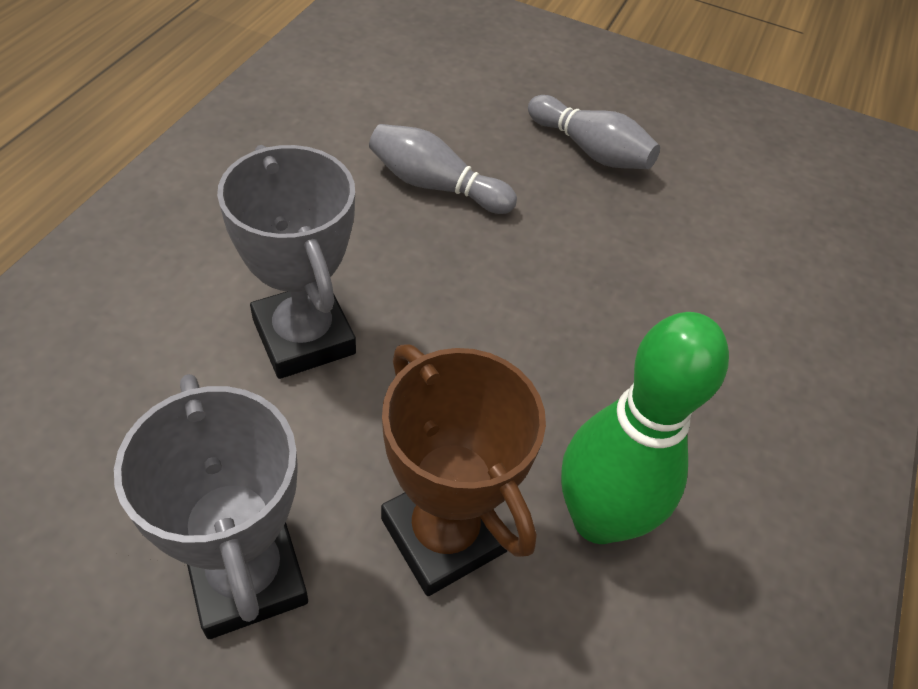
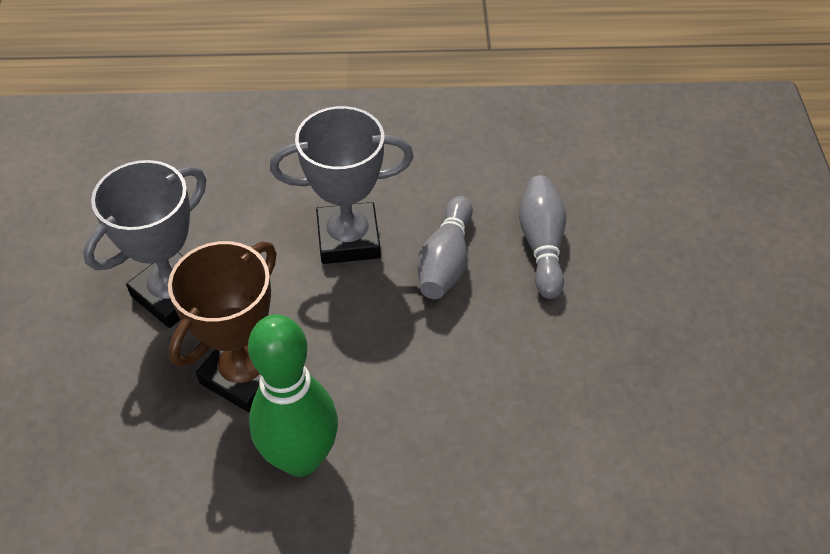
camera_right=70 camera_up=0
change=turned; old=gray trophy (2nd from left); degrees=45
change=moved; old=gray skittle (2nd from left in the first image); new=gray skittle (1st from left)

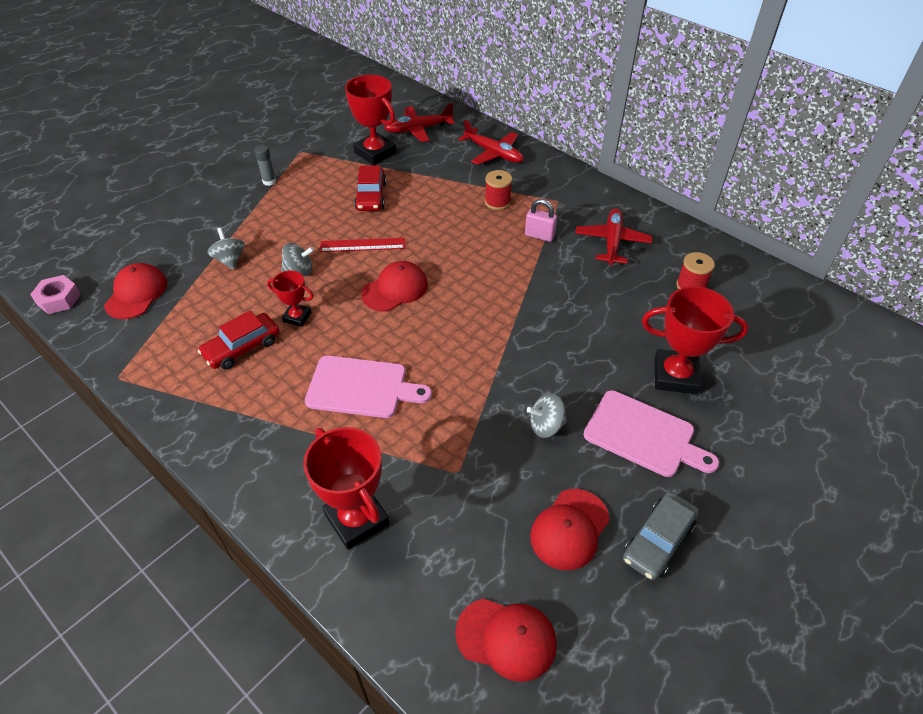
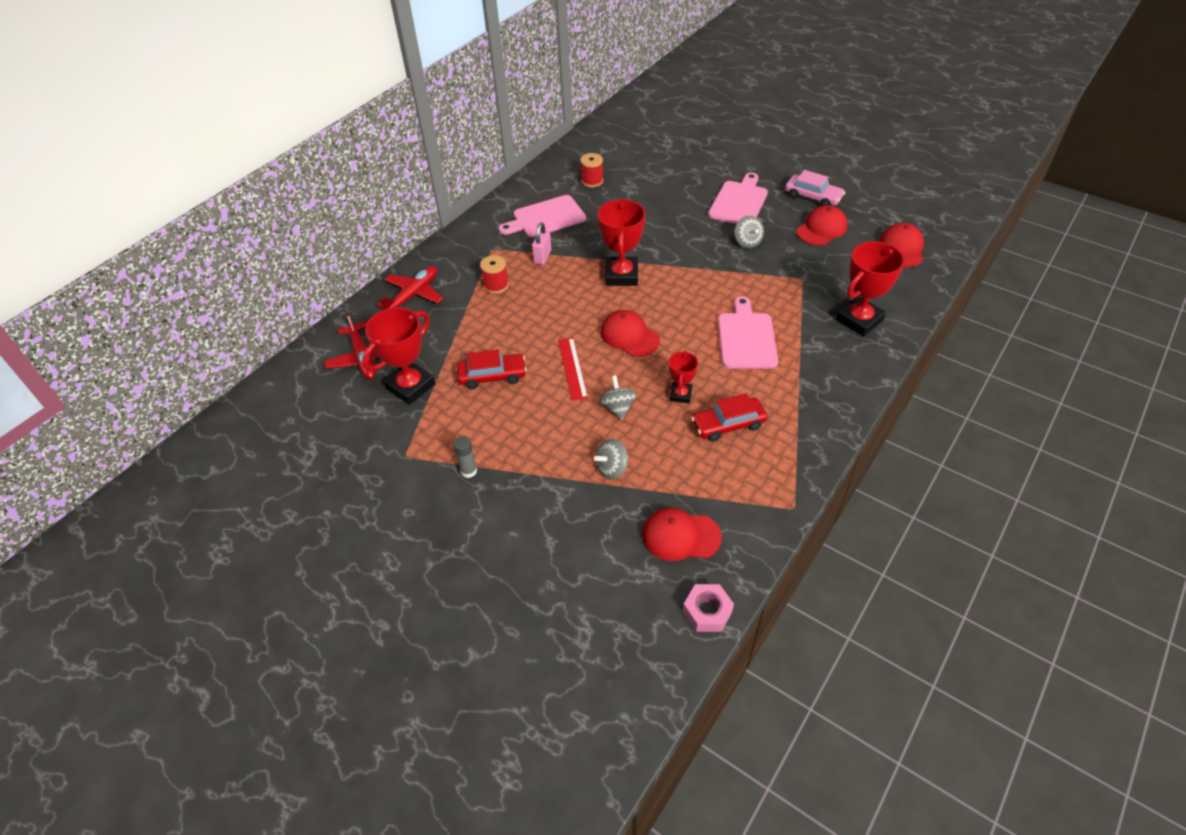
camera_right=-95 camera_up=0
change=replaced; old=scarlet plane (3rd from left); new=pink bread board (1st from left)
change=moved; old=scarlet trophy (4th from left in the first image); new=scarlet trophy (2nd from left)
change=turned; old=scarlet automobile (1st from left in the first image); degrees=120
change=recoloured; old=gray automobile; new=pink automobile
change=turned; old=scarlet baseball cap (4th from left in the first image); degrees=-75

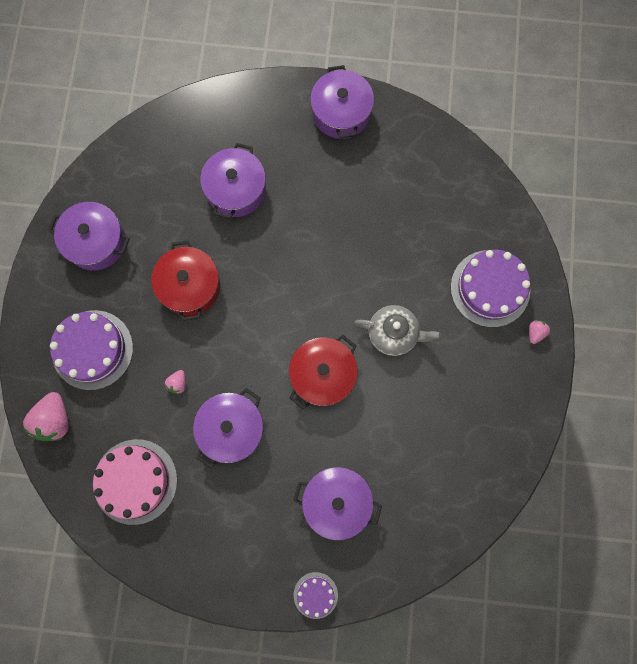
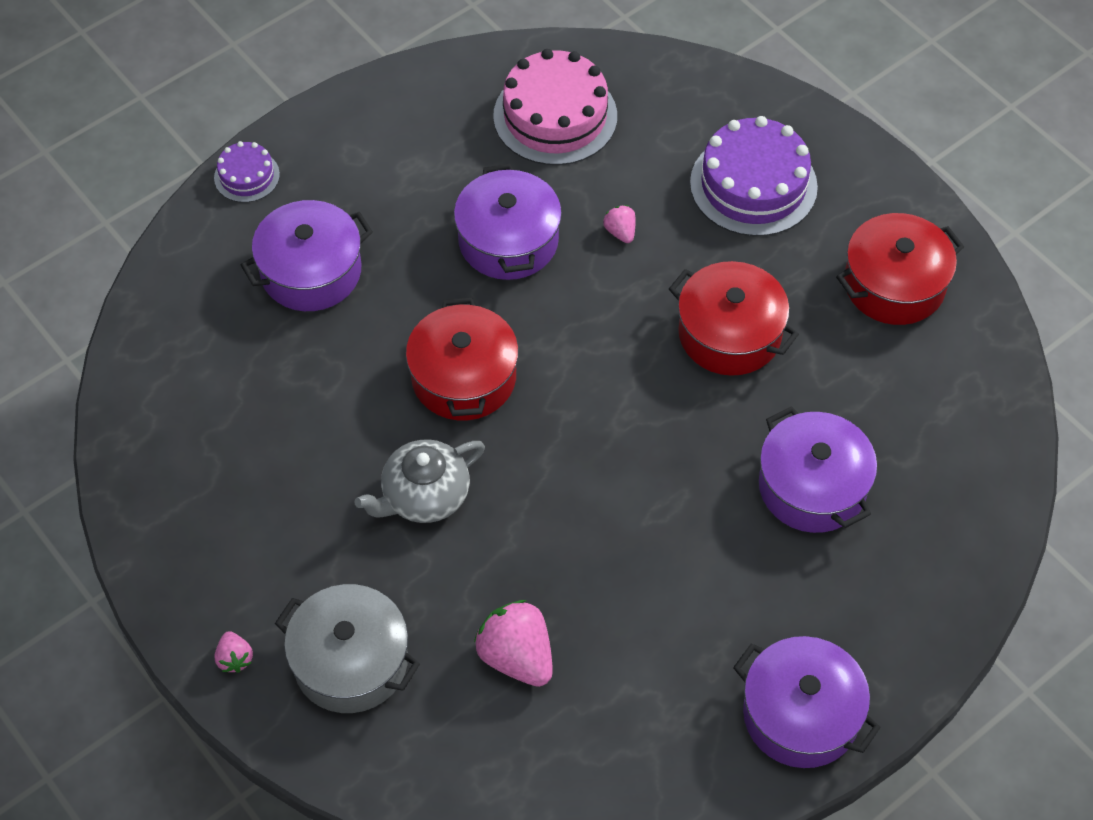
camera_right=135 camera_up=-20
change=replaced; old=purple gateau (3rd from left); new=gray pot
change=moved; old=pink berry (1st from left in the first image); new=pink berry (2nd from left)
change=recoloured; old=purple pot (1st from left); new=scarlet pot (3rd from left)

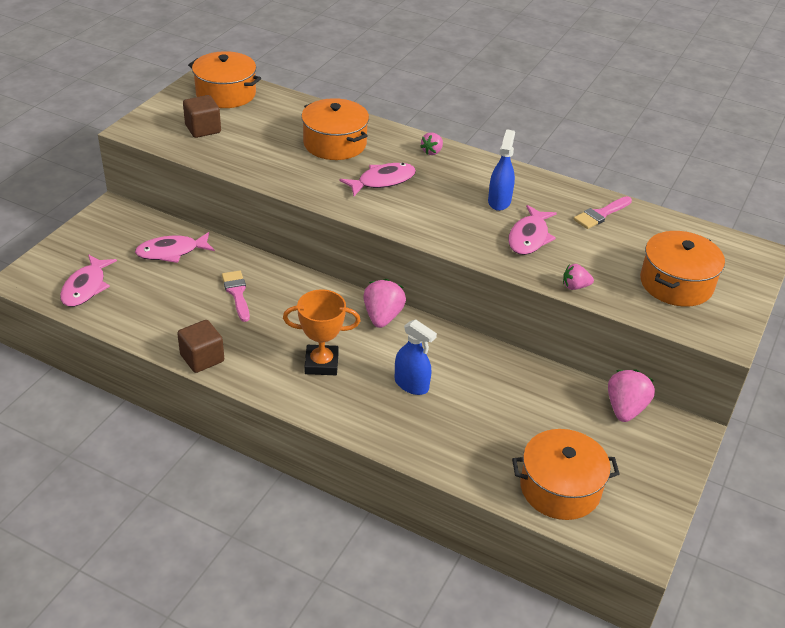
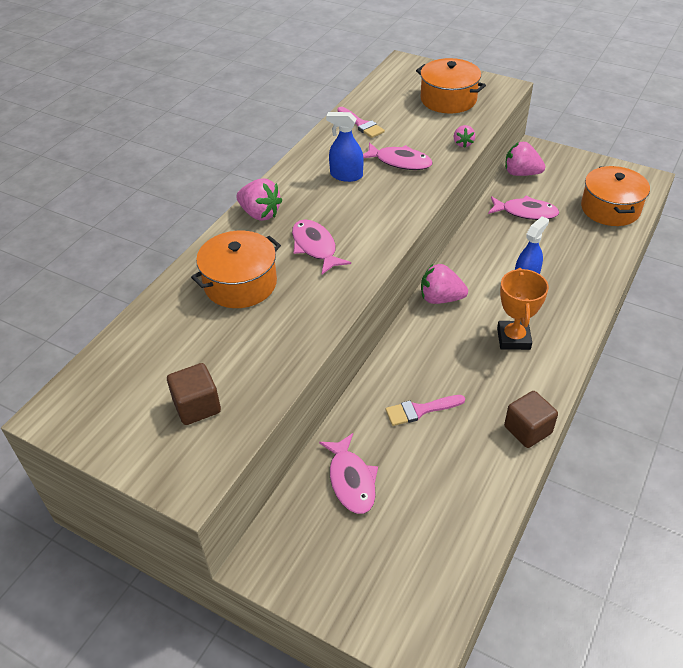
camera_right=-85 camera_up=5
change=resized; old=pink berry (2nd from left in the first image); factor=1.73
change=moved; old=pink fish figure (1st from left in the first image); new=pink fish figure (4th from left)
change=removed; old=orange-coloured pot (1st from left)

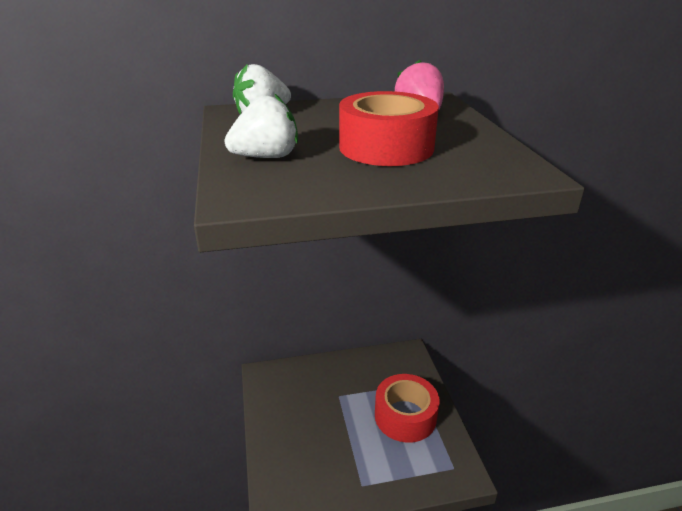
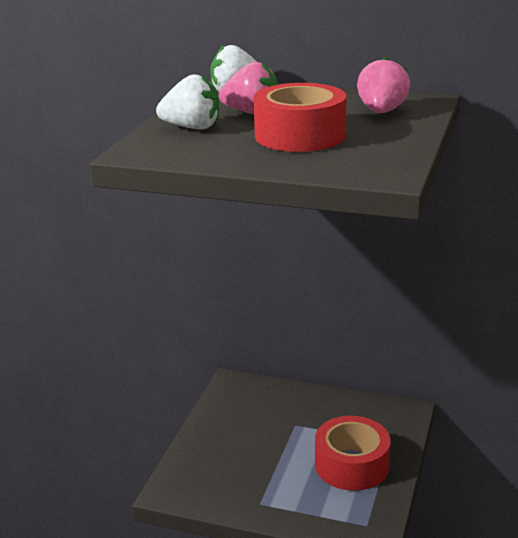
camera_right=30 camera_up=-5
change=added; new=pink berry (1st from left)

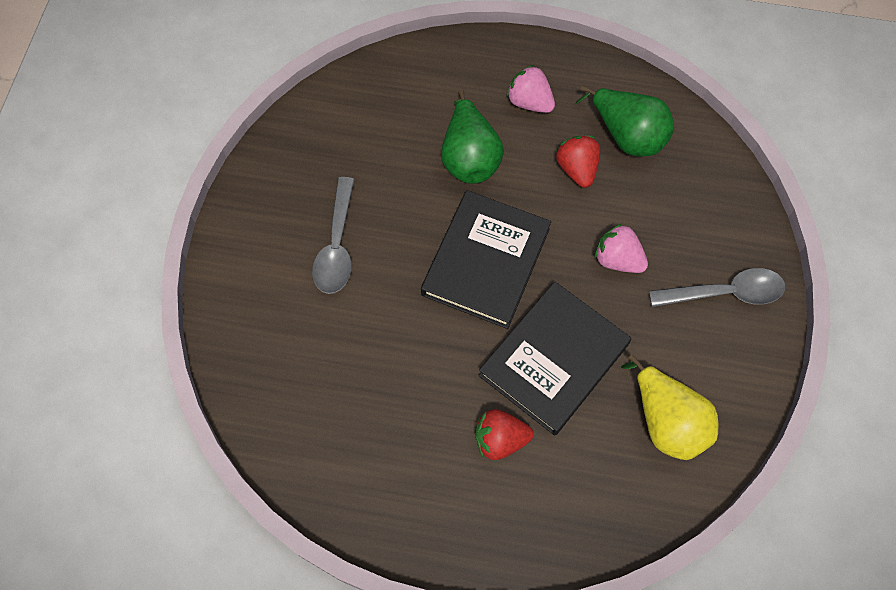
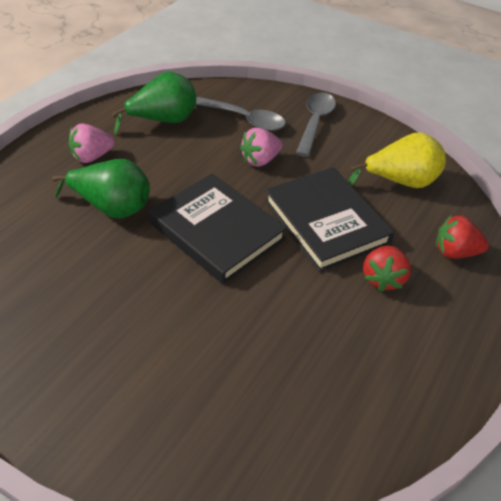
camera_right=-70 camera_up=-20
change=moved; old=gray spoon (1st from left)
change=moved; old=scarlet berry (2nd from left)

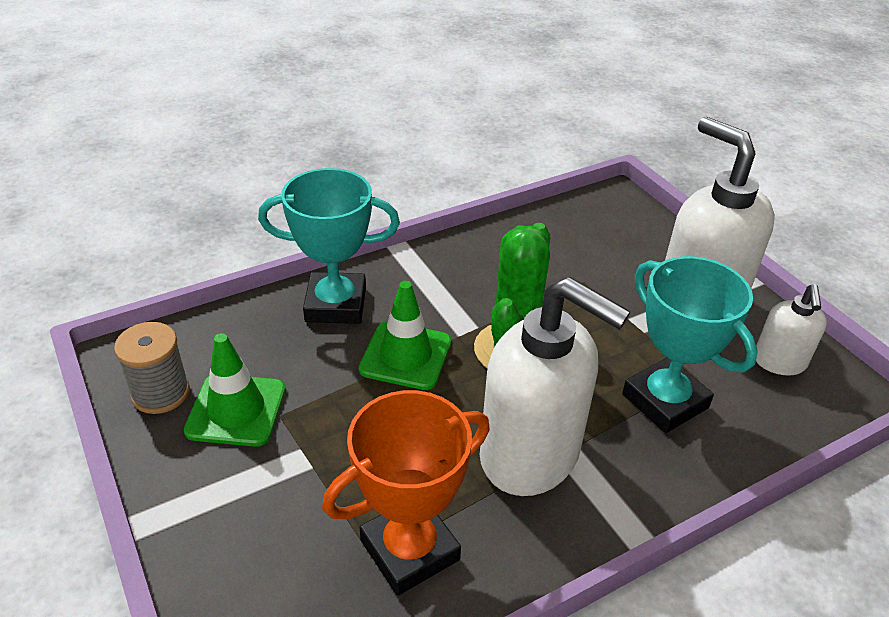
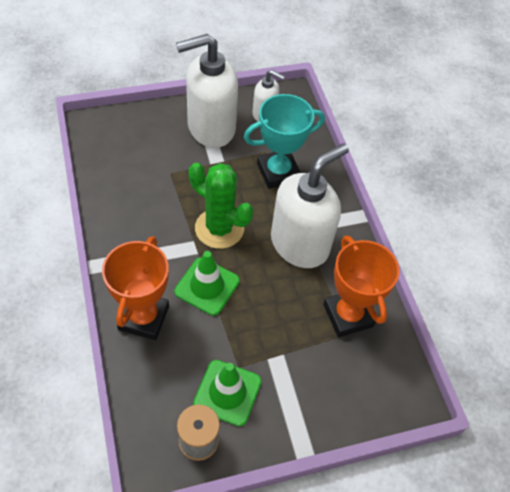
camera_right=-80 camera_up=15
change=recoloured; old=aqua trophy (1st from left); new=orange-coloured trophy (1st from left)

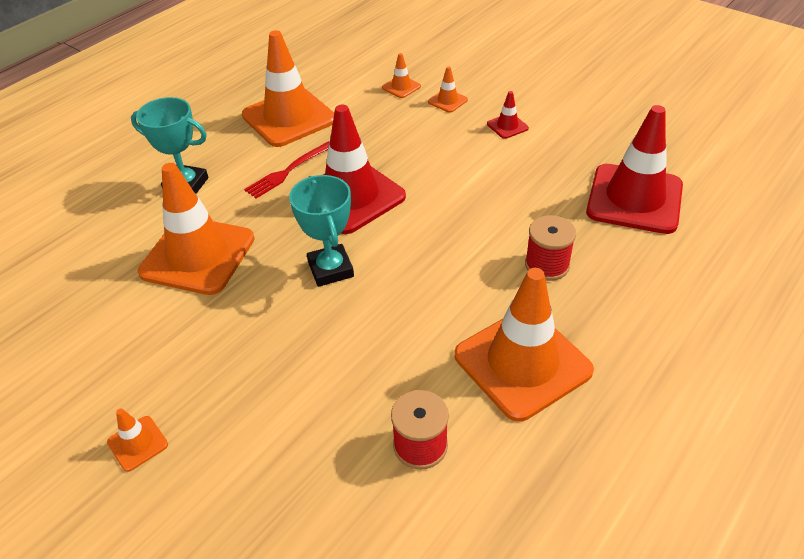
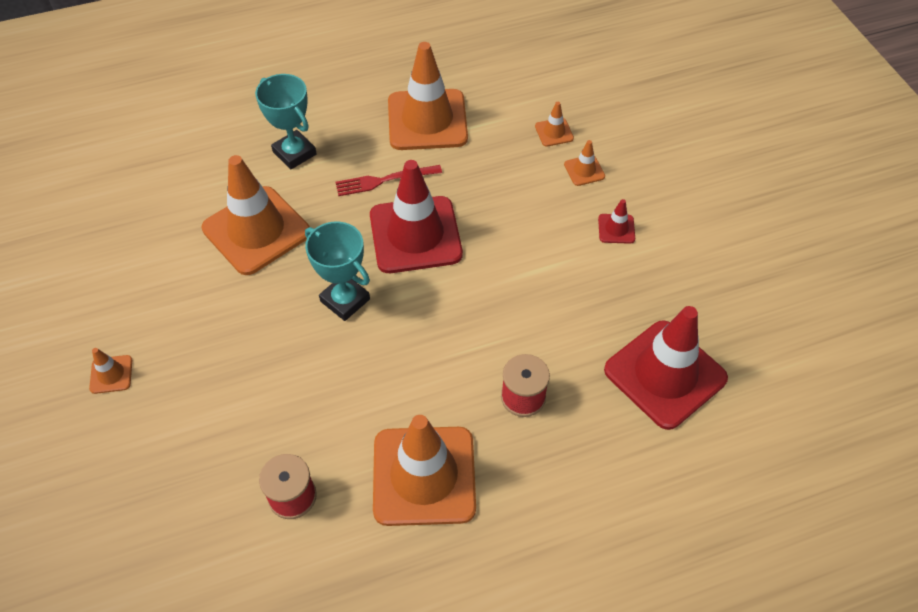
camera_right=30 camera_up=10
change=turned; old=aqua trophy (2nd from left); degrees=-60

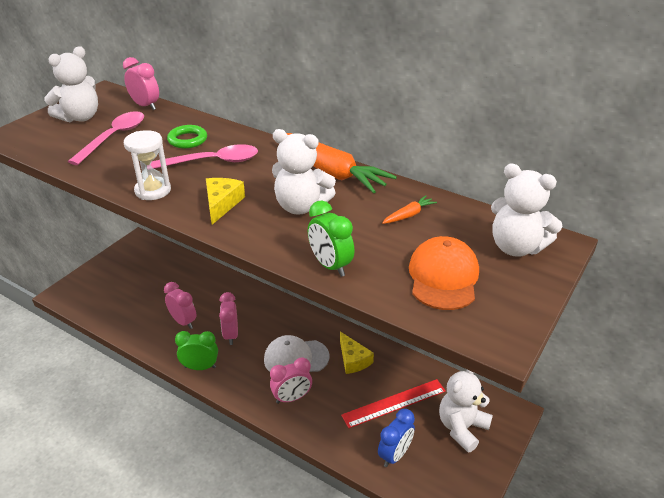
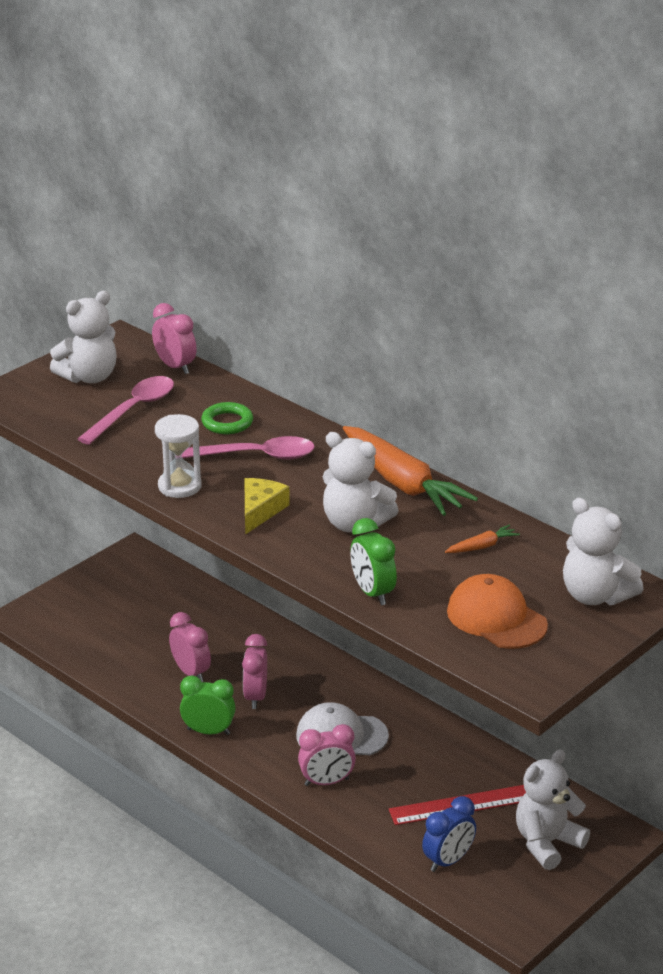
camera_right=10 camera_up=-5
change=turned; old=orange-coloured baseball cap; degrees=-60
change=removed; old=golden cheese wedge (2nd from left)

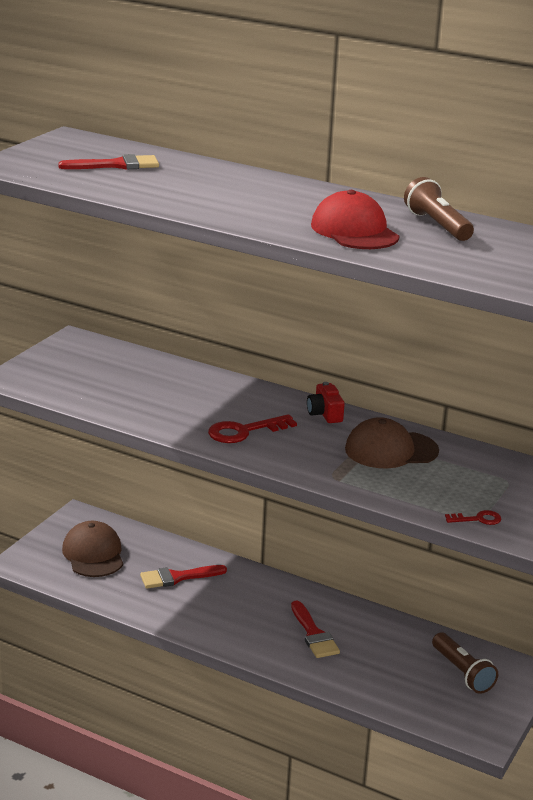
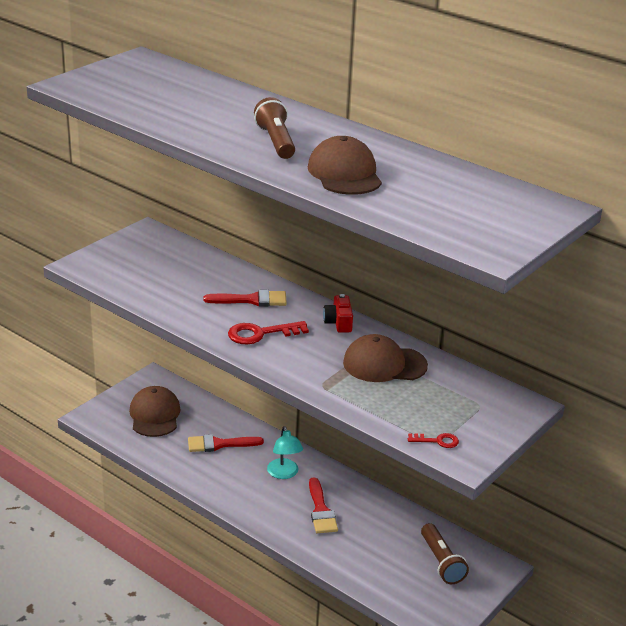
camera_right=10 camera_up=5
change=moved; old=scarlet paintbrush (1st from left in the first image); new=scarlet paintbrush (2nd from left)
change=moved; old=dark brown torch (1st from left)
change=added; new=aqua reading lamp
change=recoloured; old=scarlet baseball cap; new=dark brown baseball cap (2nd from left)

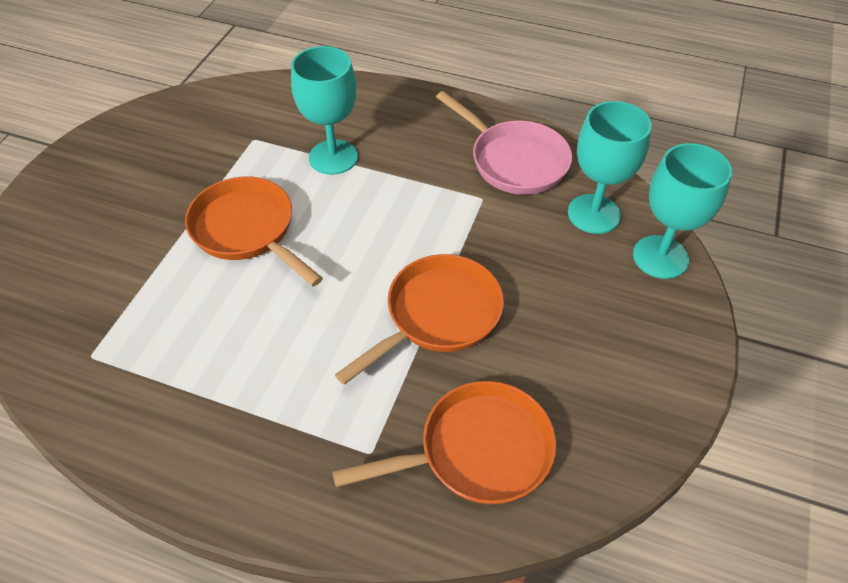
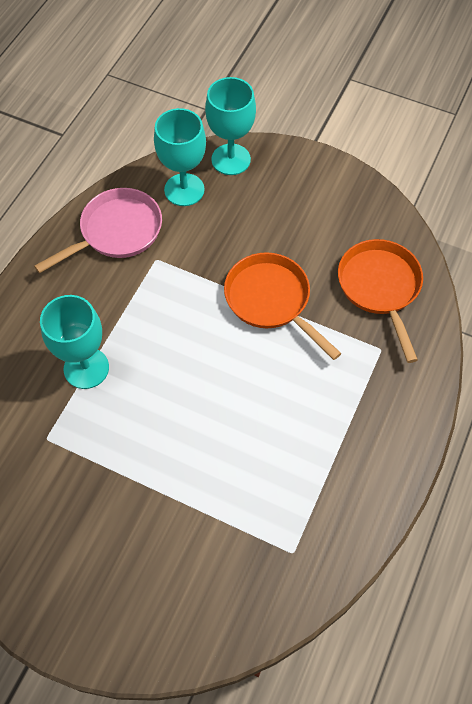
camera_right=-85 camera_up=10
change=removed; old=orange-coloured pan (1st from left)

